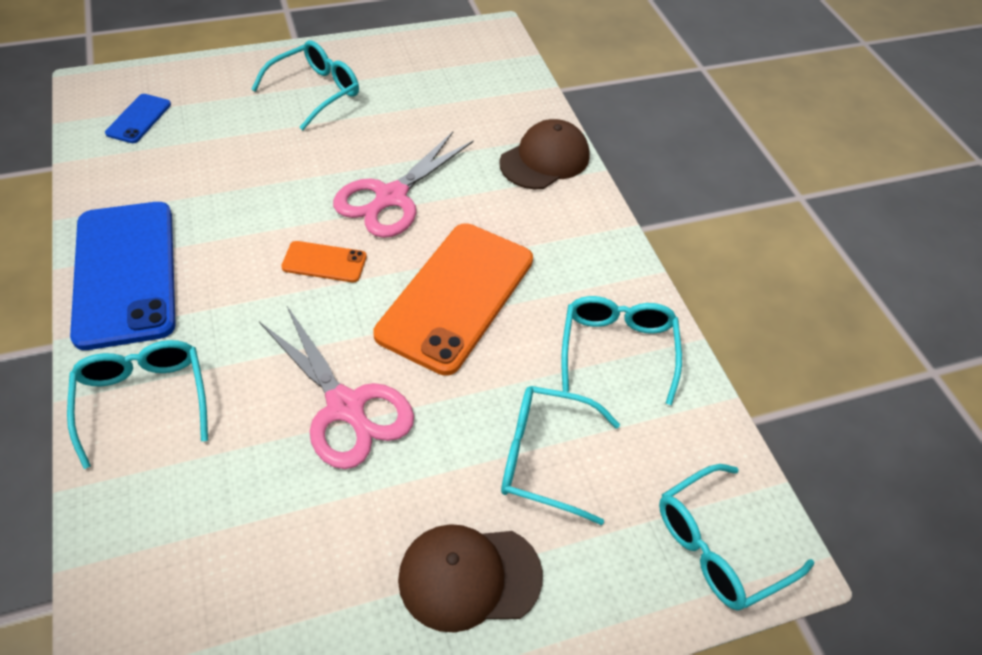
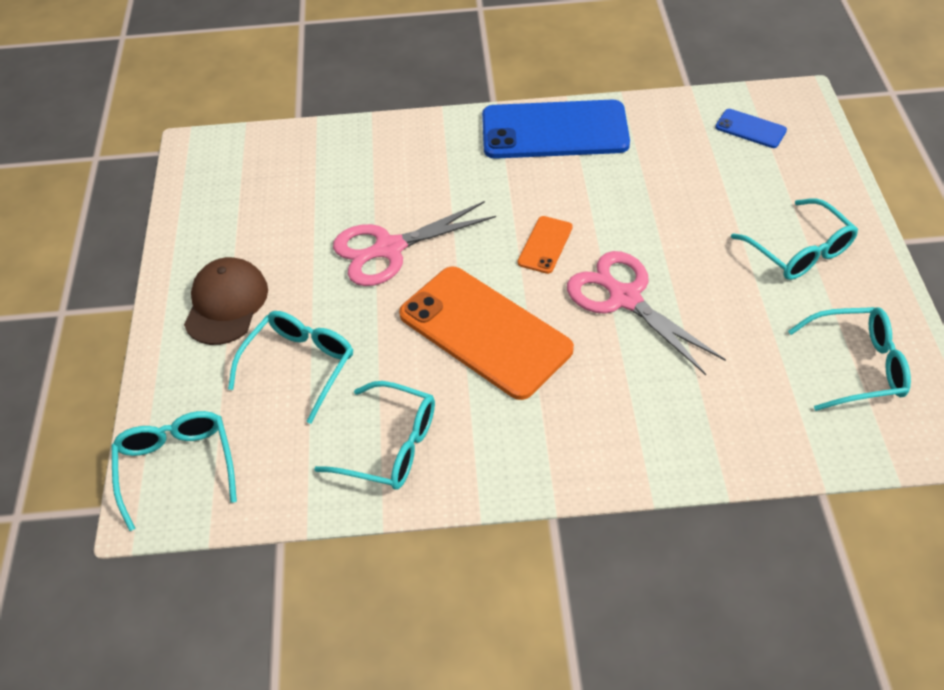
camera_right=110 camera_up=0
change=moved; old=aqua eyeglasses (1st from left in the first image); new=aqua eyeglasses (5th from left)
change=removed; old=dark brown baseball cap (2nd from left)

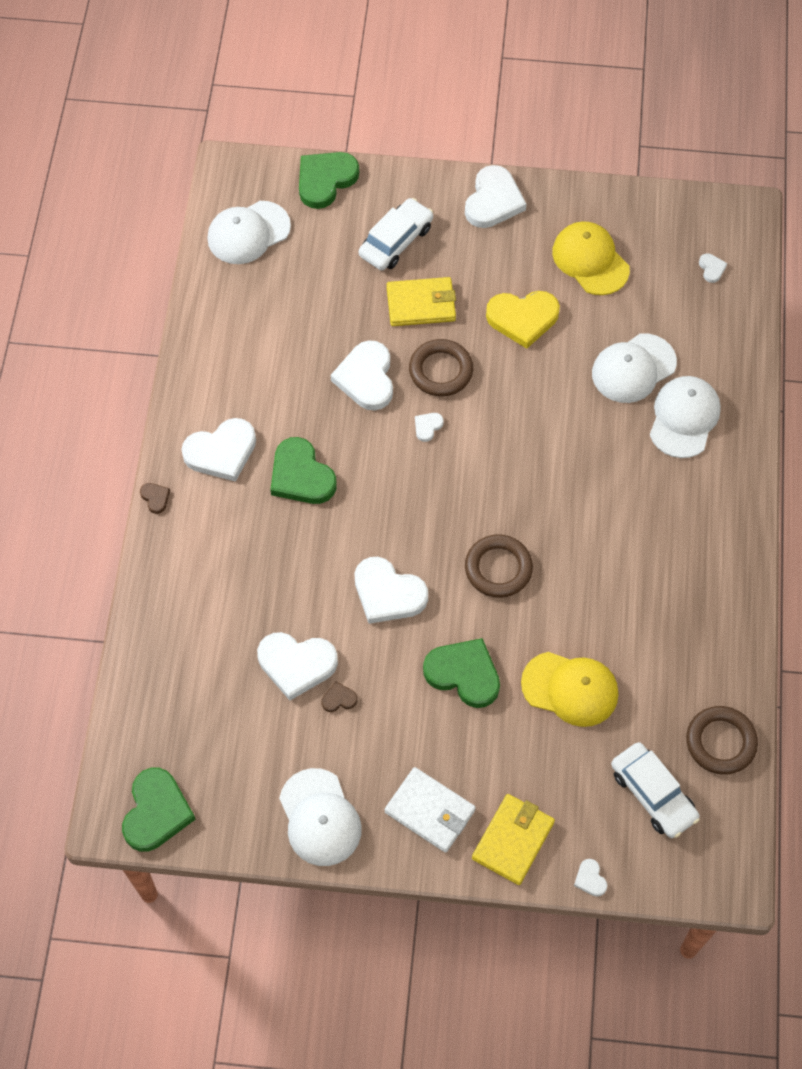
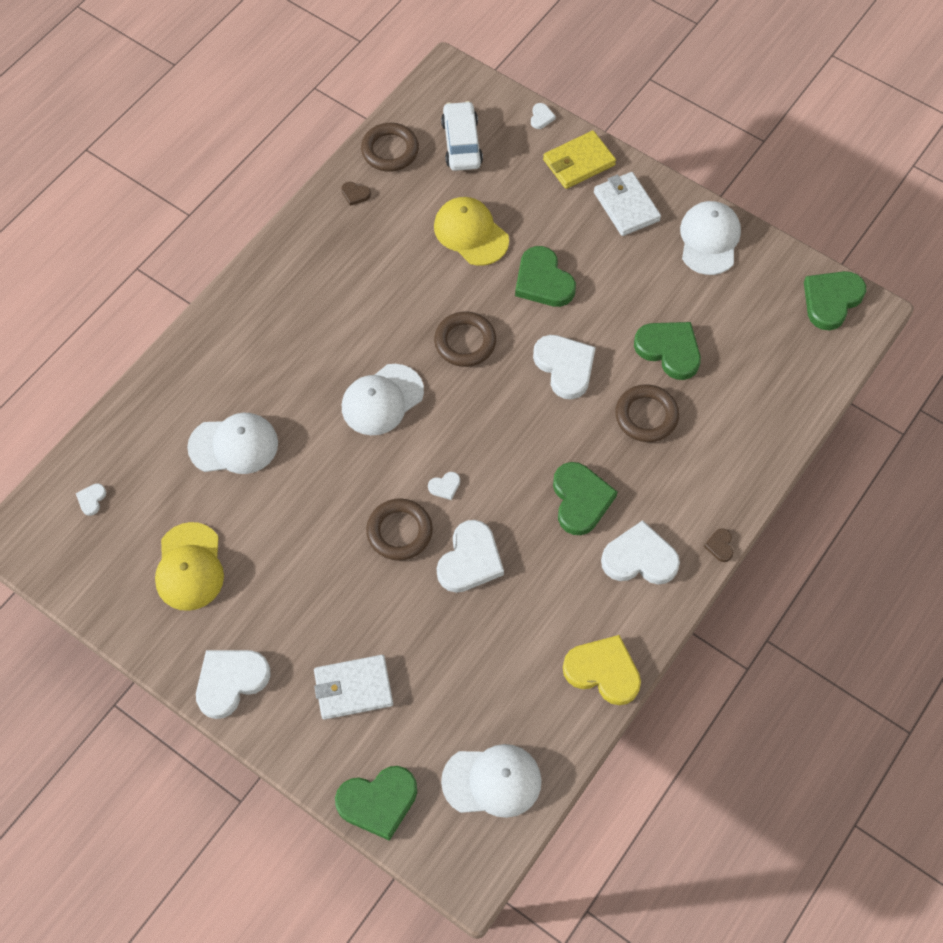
camera_right=-150 camera_up=0
change=replaced; old=pure white automobile (1st from left); new=pure white wallet (1st from left)
change=moved; old=dark brown heart (2nd from left in the first image); new=dark brown heart (1st from left)
change=moved; old=pure white baseball cap (4th from left in the first image); new=pure white baseball cap (2nd from left)
change=moved; old=golden heart
change=added; new=dark brown hoop (4th from left)
change=recoloured; old=pure white heart (2nd from left); new=emerald heart (4th from left)
change=removed; old=golden wallet (1st from left)

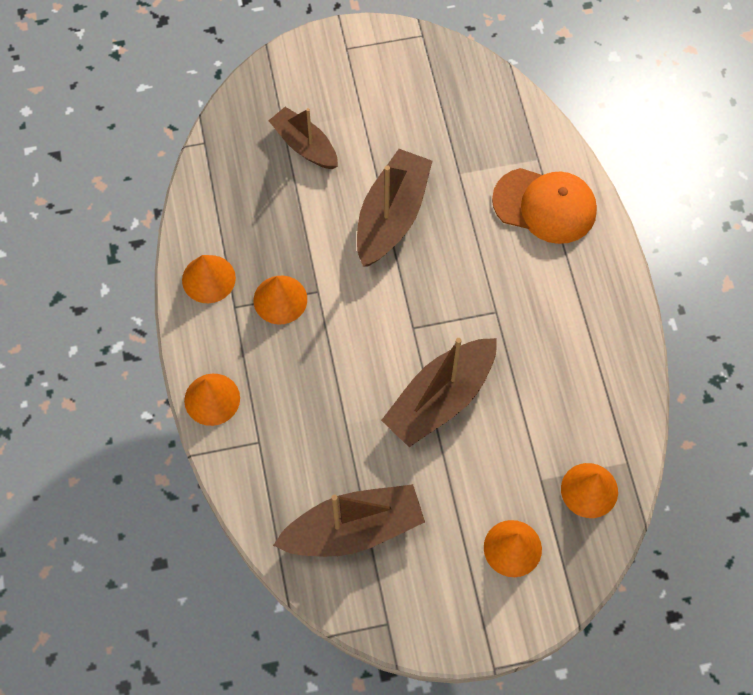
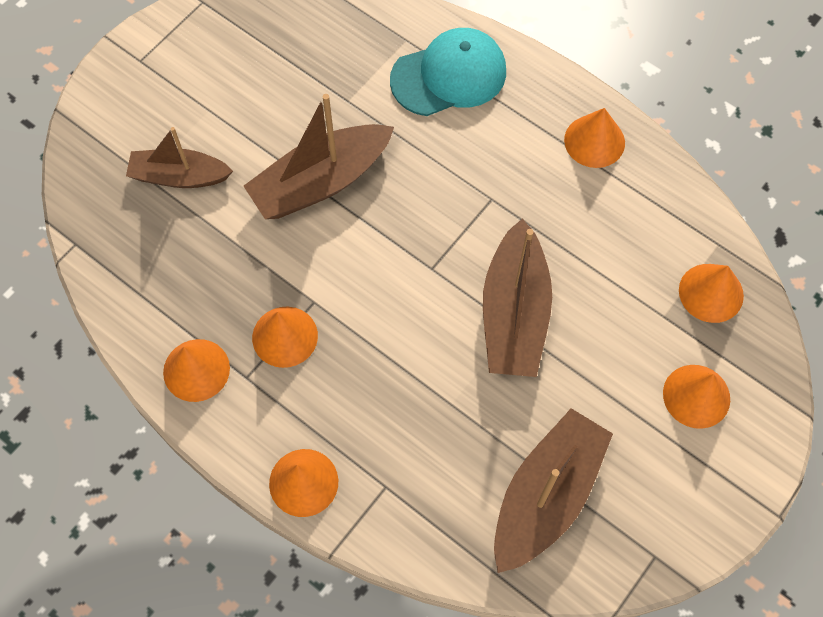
camera_right=-40 camera_up=0
change=turned; old=dark brown toy boat (3rd from left in the first image); degrees=-105
change=recoloured; old=orange-coloured baseball cap; new=aqua baseball cap
change=added; new=orange-coloured cone shape (4th from left)

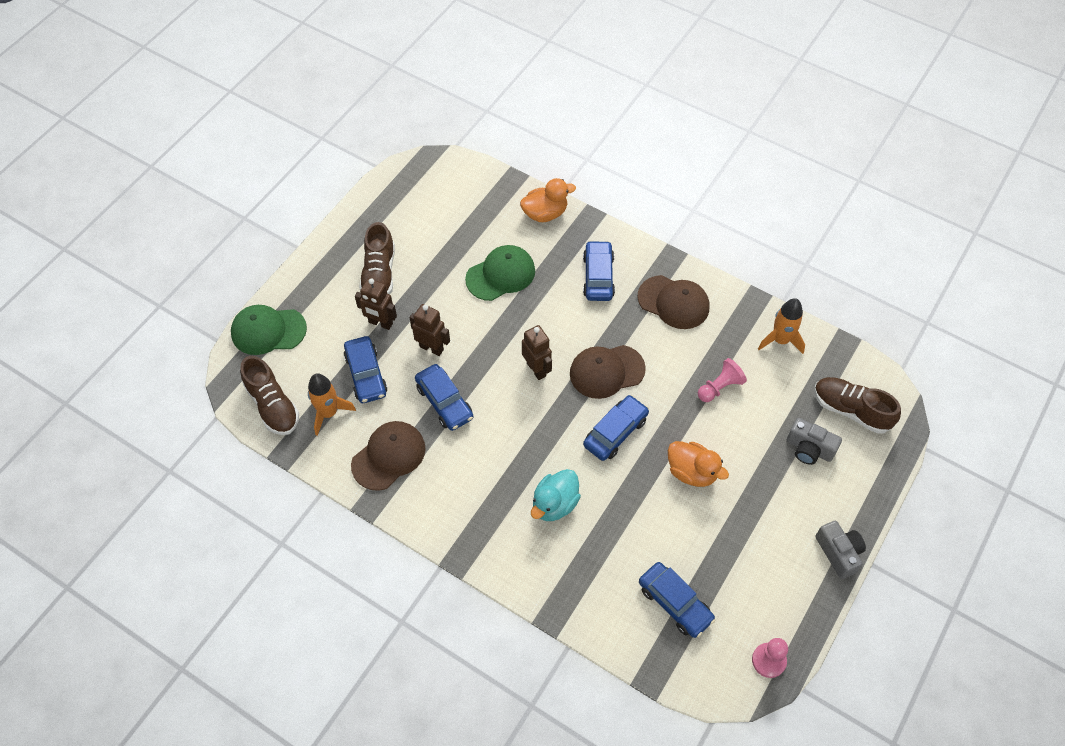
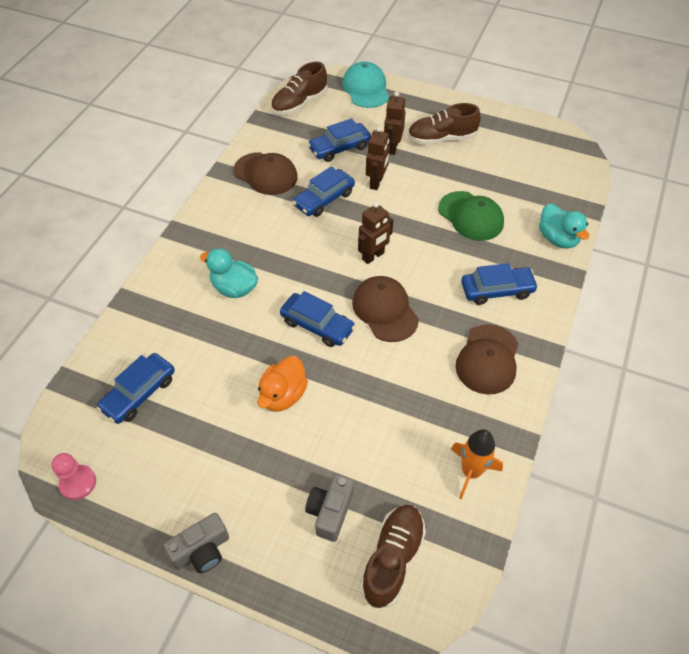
camera_right=80 camera_up=-5
change=recoloured; old=emerald baseball cap (1st from left); new=aqua baseball cap
change=recoloured; old=orange-coloured rubber duck (1st from left); new=aqua rubber duck (2nd from left)
change=removed; old=orange-coloured rocket (1st from left)
change=removed; old=pink game pawn (1st from left)

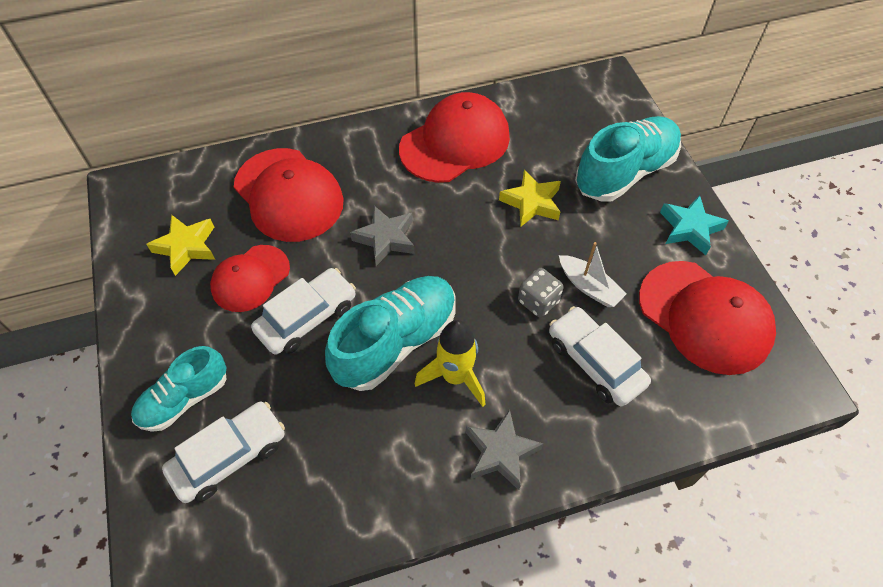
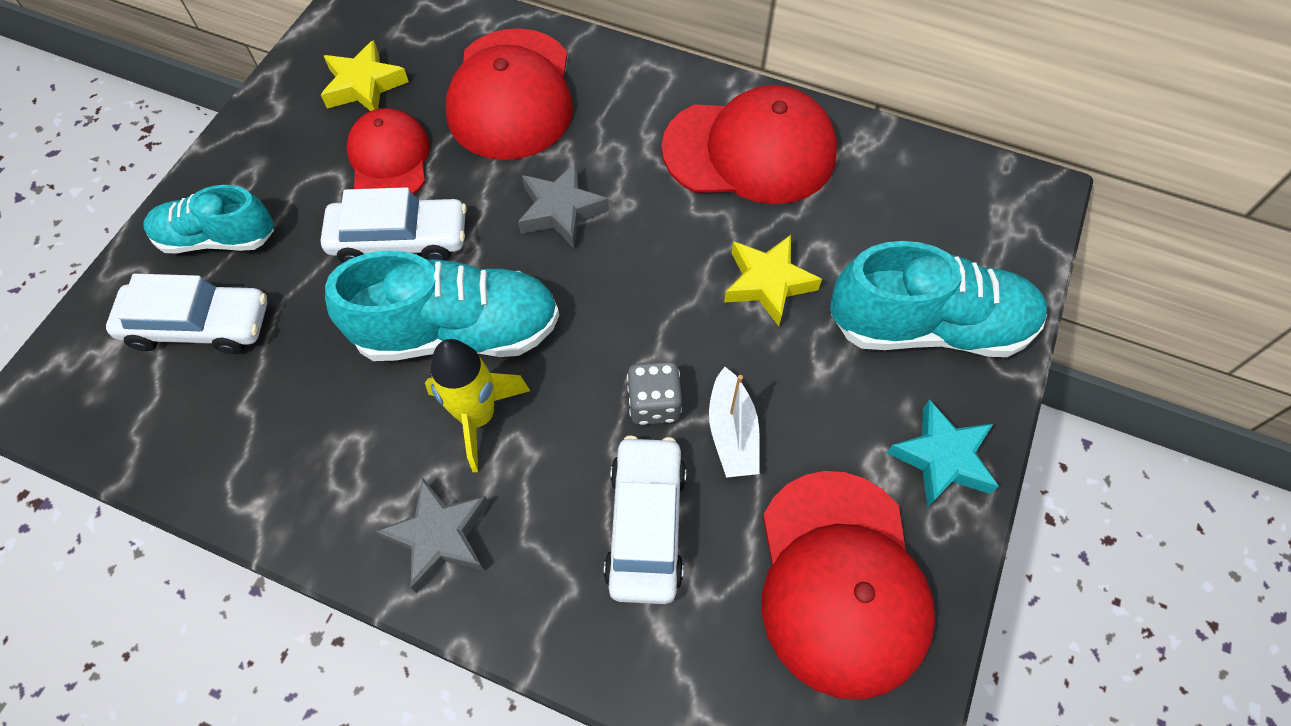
camera_right=40 camera_up=5
change=turned; old=scarlet baseball cap (1st from left); degrees=90

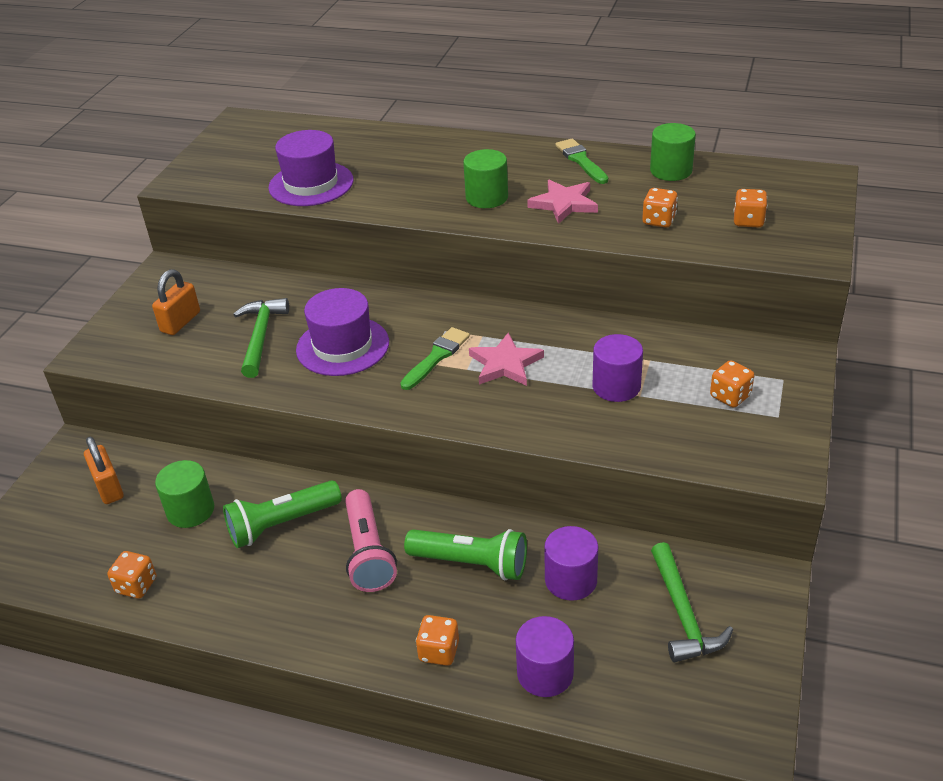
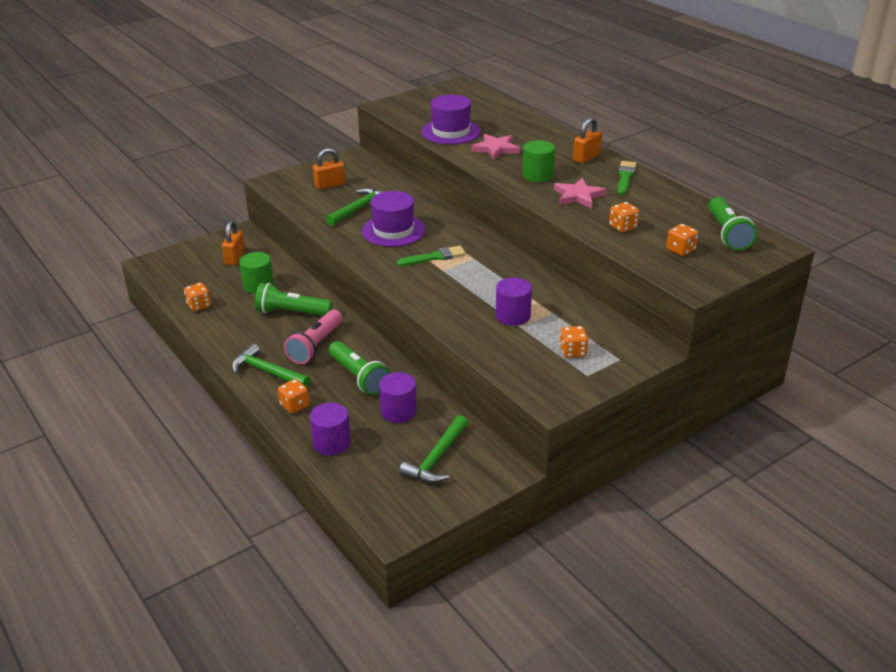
camera_right=35 camera_up=-5
change=added; new=emerald carpenter's hammer (1st from left)
change=moved; old=pink star shape (1st from left)
change=added; new=orange-coloured lock (3rd from left)
change=added; new=emerald torch (3rd from left)
change=removed; old=emerald solid cylinder (3rd from left)

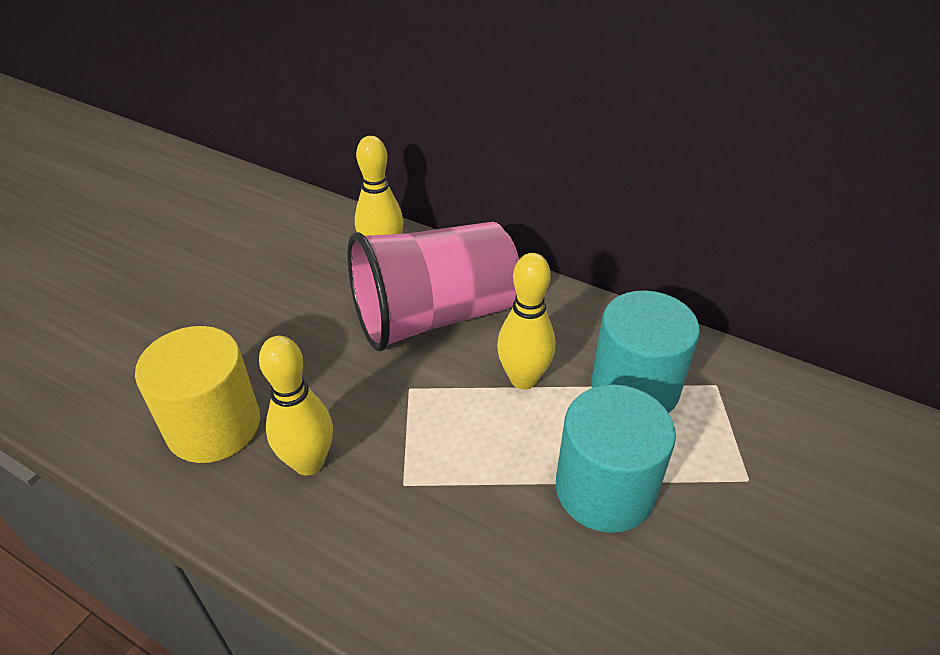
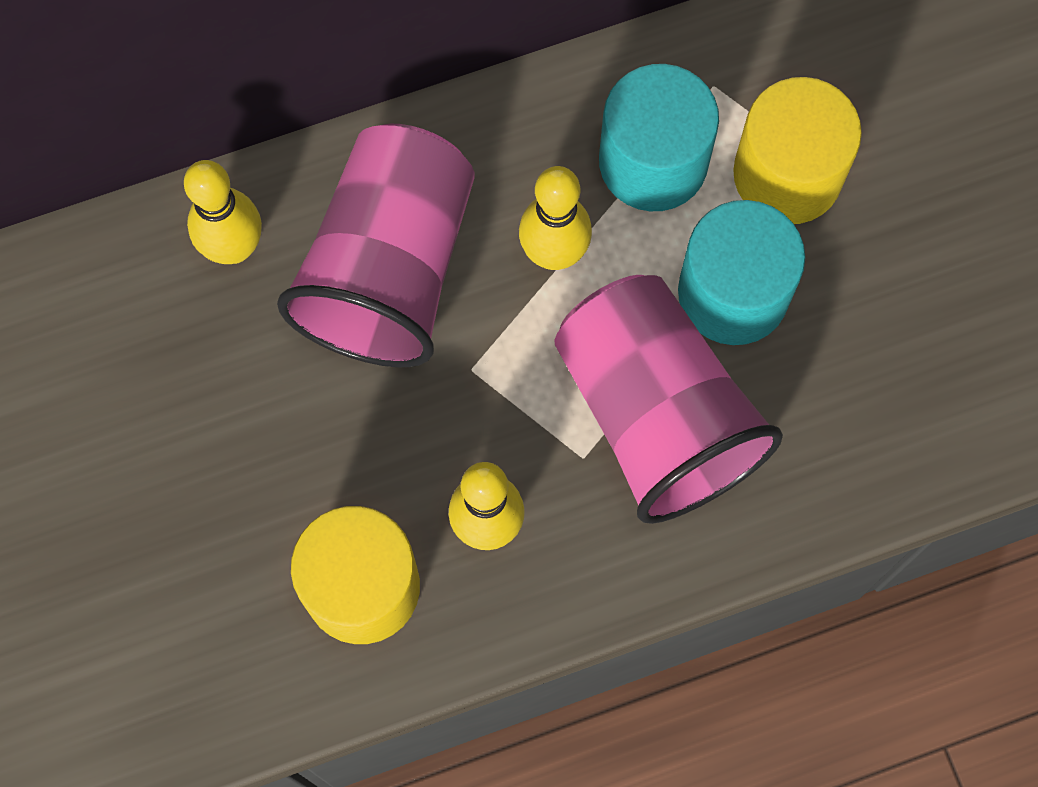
camera_right=-50 camera_up=30
change=added; new=pink cup (2nd from left)
change=added; new=golden solid cylinder (2nd from left)

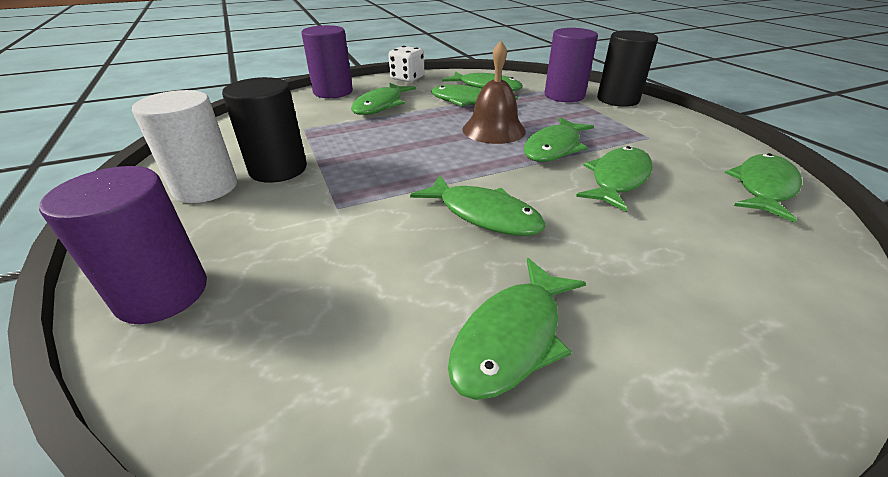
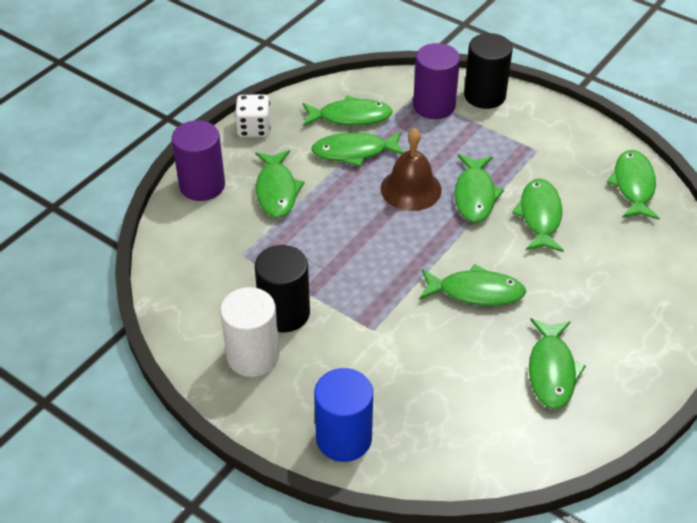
camera_right=-30 camera_up=10
change=recoloured; old=purple solid cylinder (1st from left); new=cobalt solid cylinder

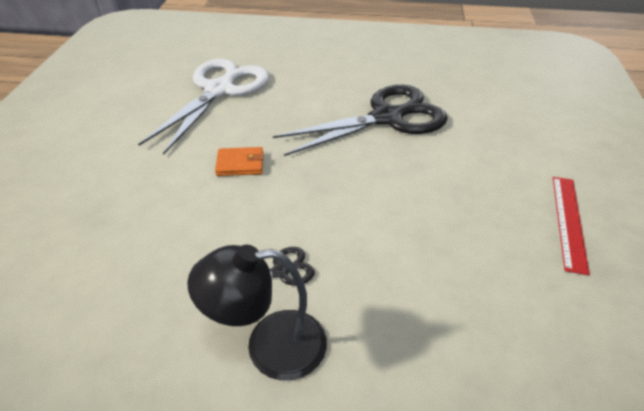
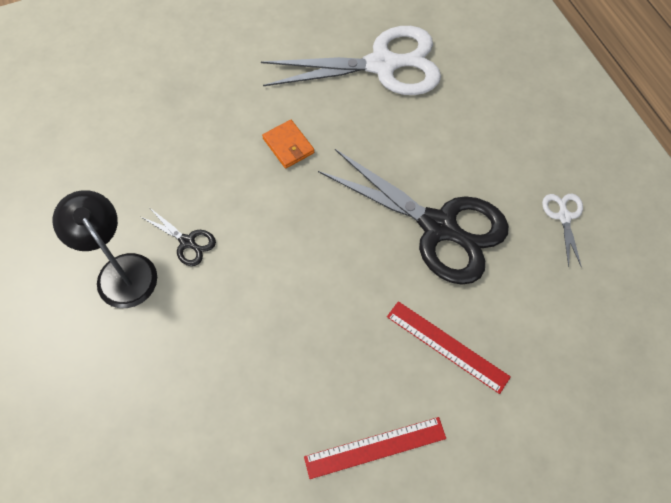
camera_right=60 camera_up=20
change=added; new=scarlet ruler (2nd from left)
change=added; new=pure white pair of scissors (2nd from left)

